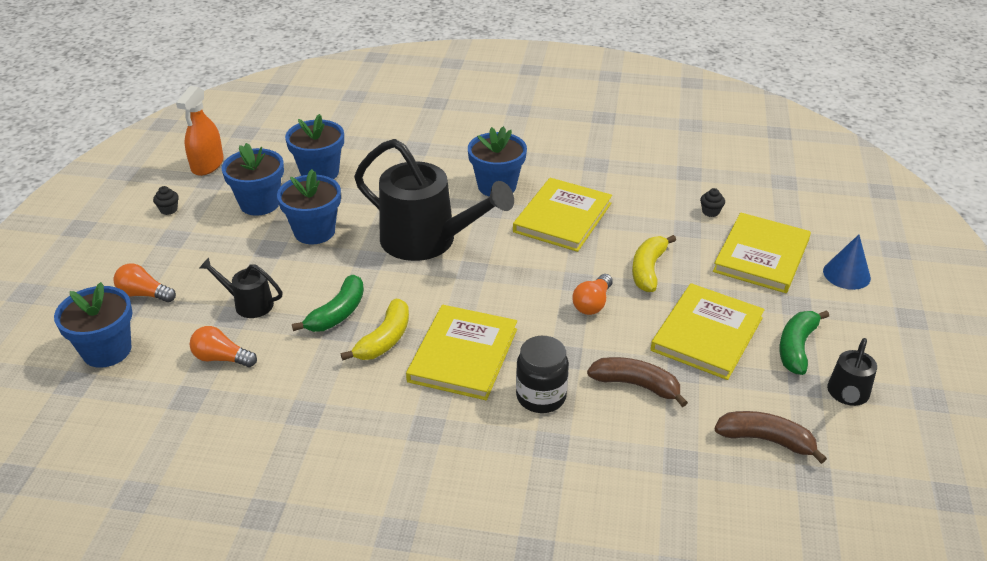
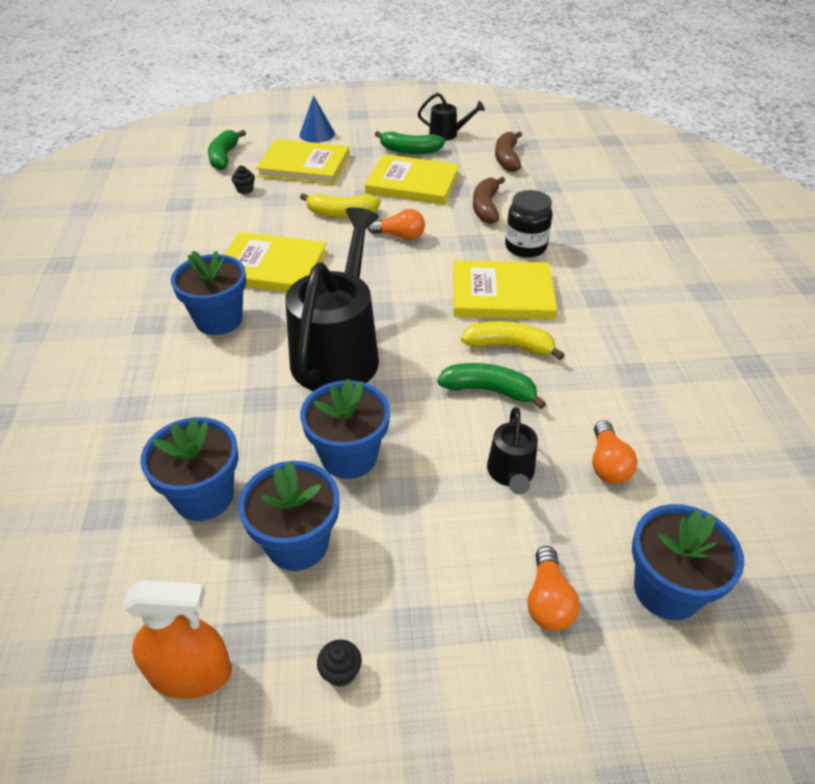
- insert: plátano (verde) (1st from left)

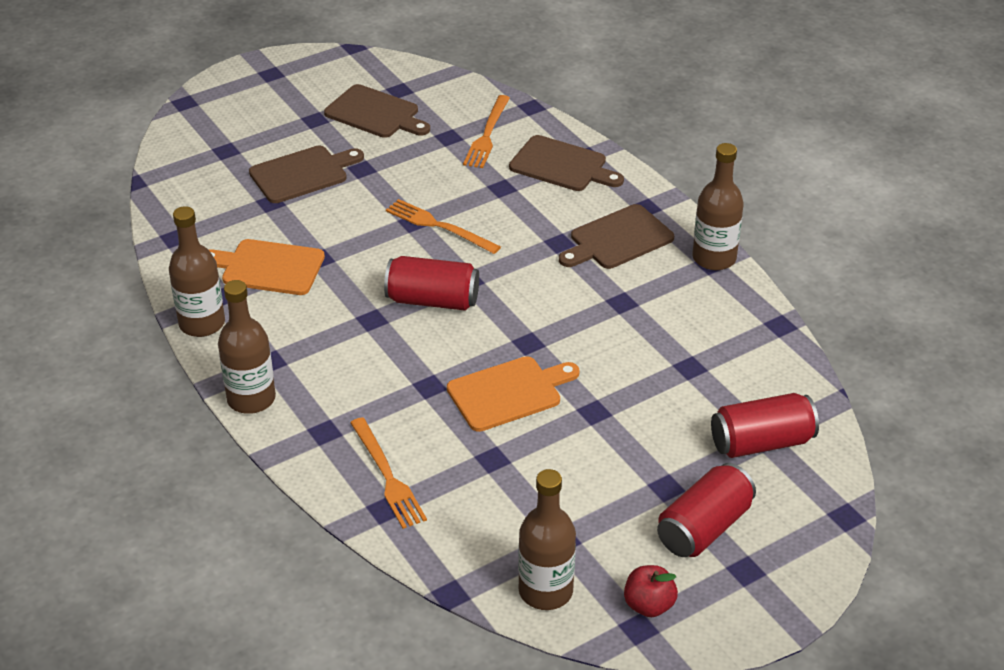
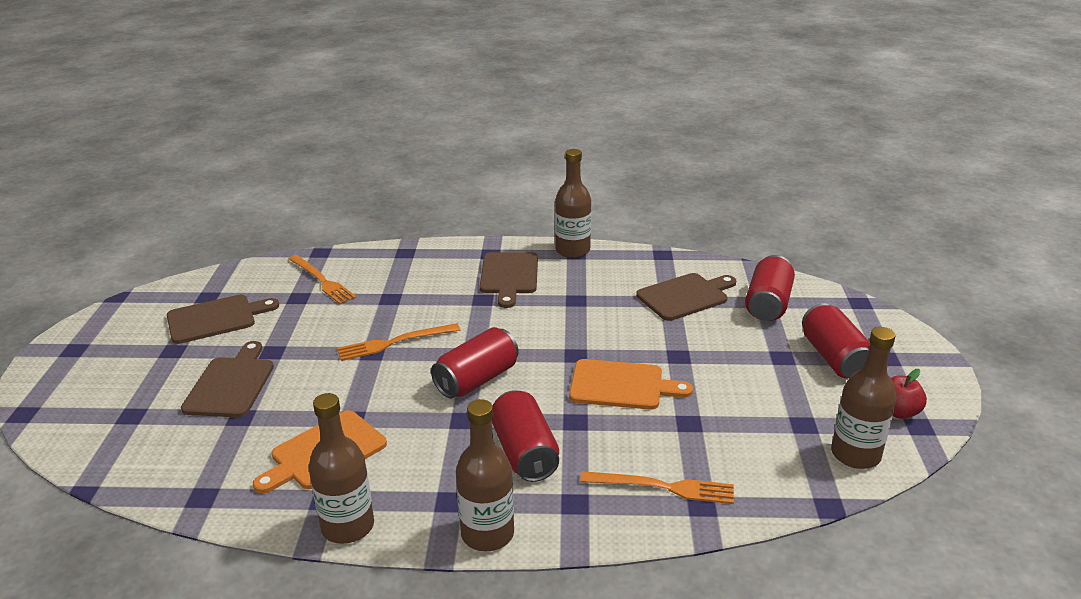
- rotate: tabla de cortar (naranja) (2nd from left) 90 degrees clockwise
- move: tabla de cortar (marrón) (3rd from left in the first image) to tabla de cortar (marrón) (4th from left)
- insert: lata (rojo) (2nd from left)

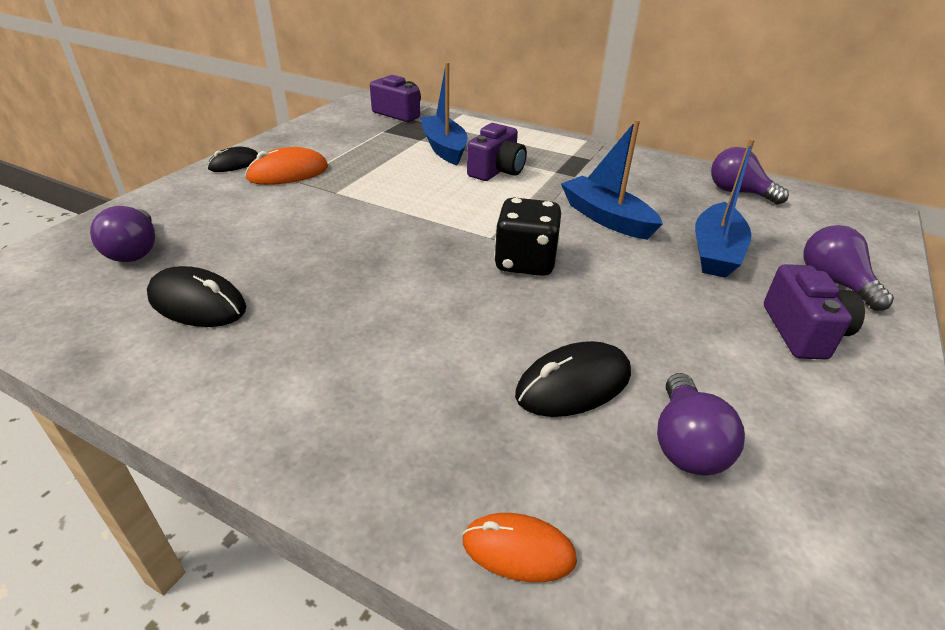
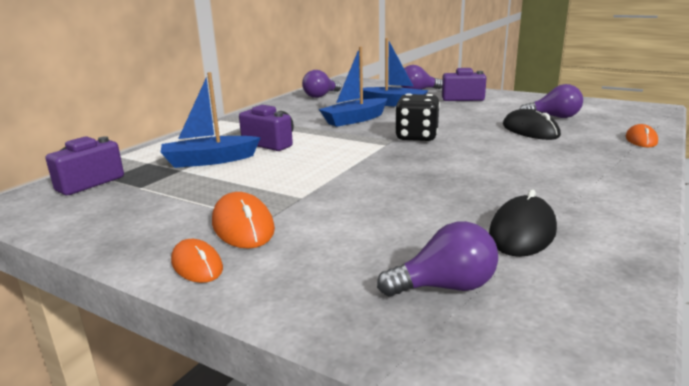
- recolor: ratón (negro) (2nd from left) to ratón (naranja) (1st from left)

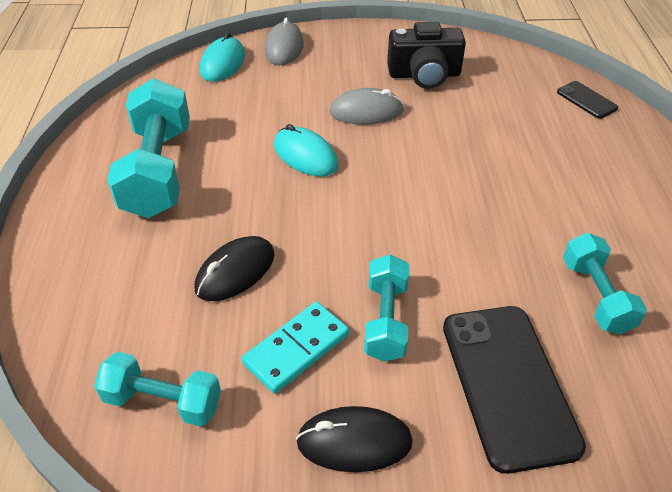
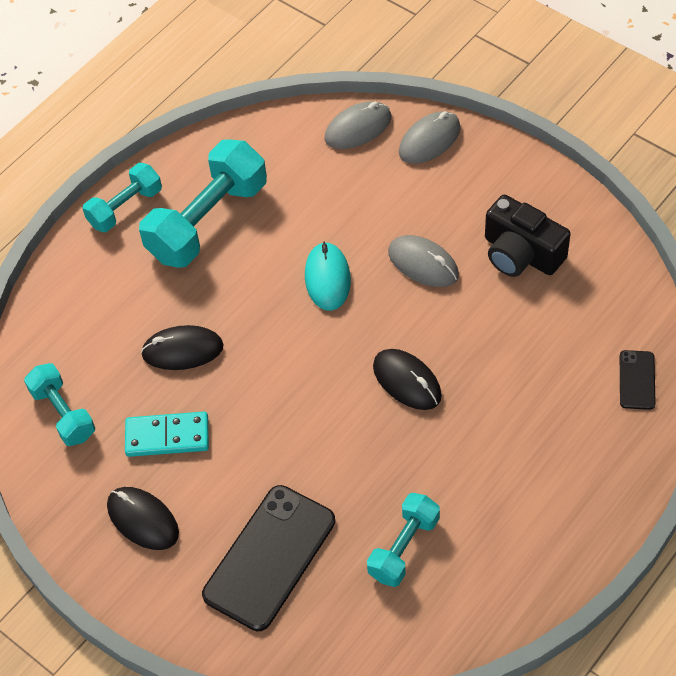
- recolor: ratón (turquesa) (1st from left) to ratón (gris) (1st from left)
- move: mancuerna (turquesa) (3rd from left in the first image) to mancuerna (turquesa) (2nd from left)
- insert: ratón (negro) (3rd from left)

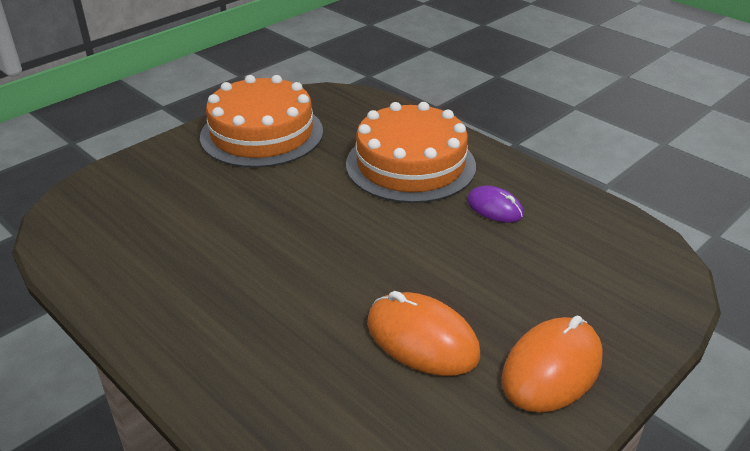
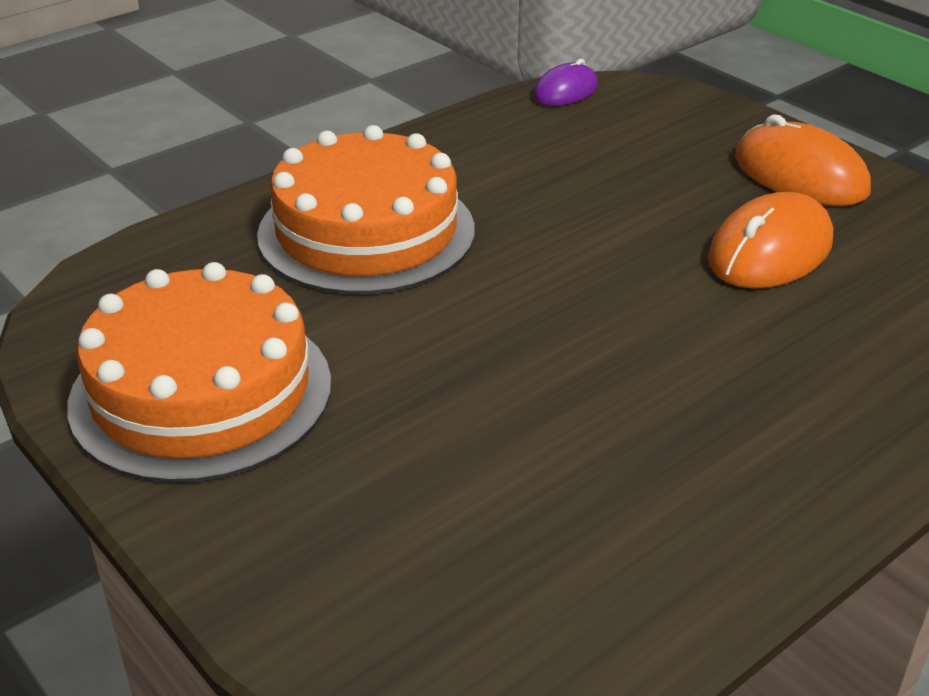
- move: ratón (morado)

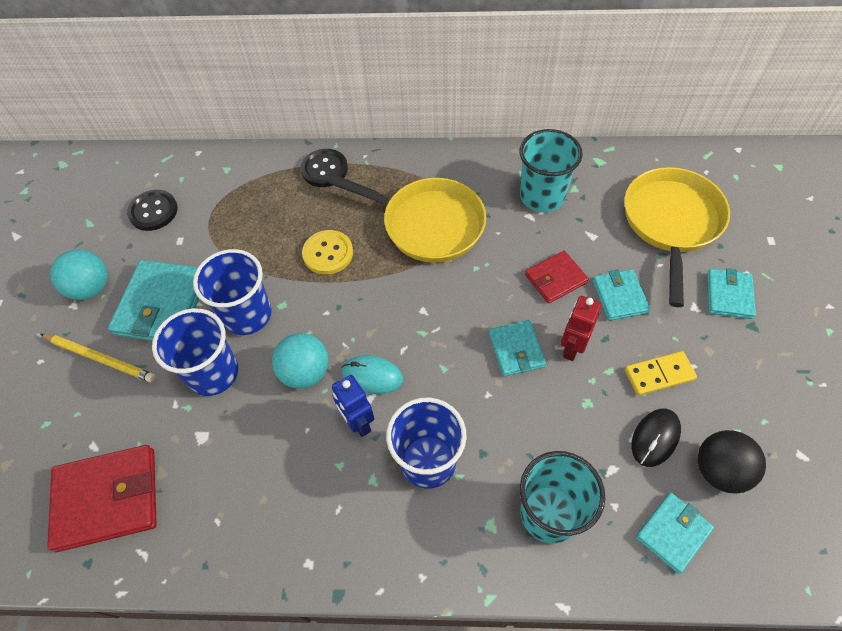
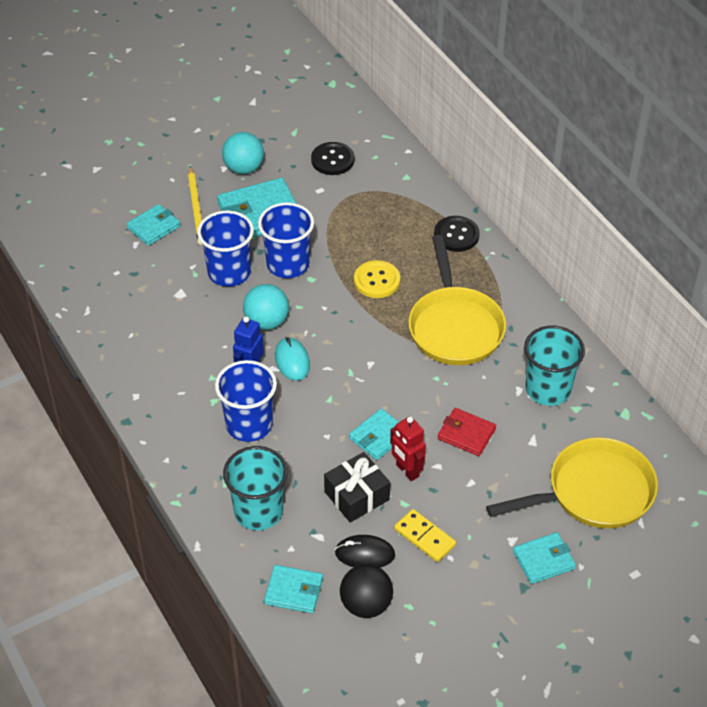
- delete: cartera (rojo) (1st from left)
- rotate: robot (rojo) 120 degrees counterclockwise
- move: cartera (turquesa) (3rd from left in the first image) to cartera (turquesa) (1st from left)
- insert: regalo (negro)

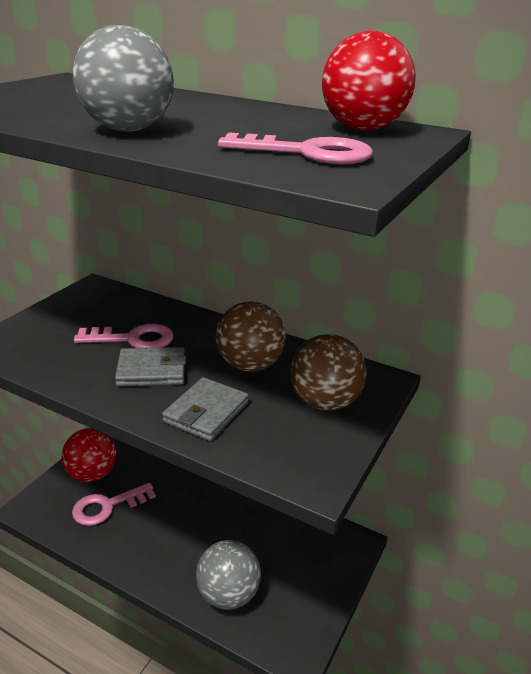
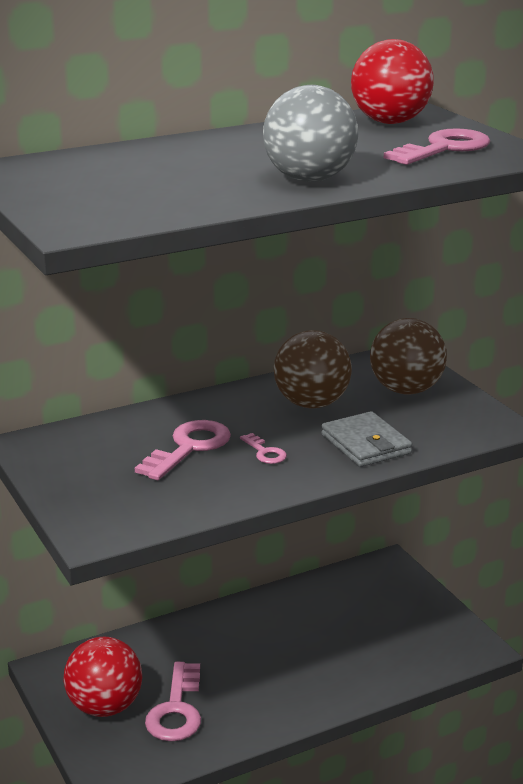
- replace: cartera (gris) (1st from left) to llave (rosa) (3rd from left)
- delete: pelota (gris) (2nd from left)

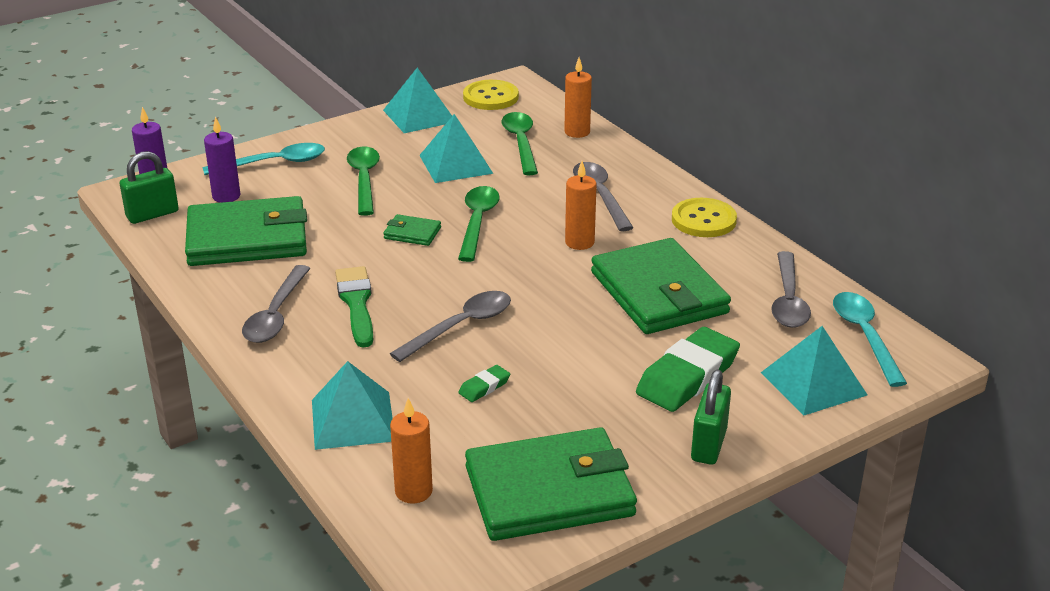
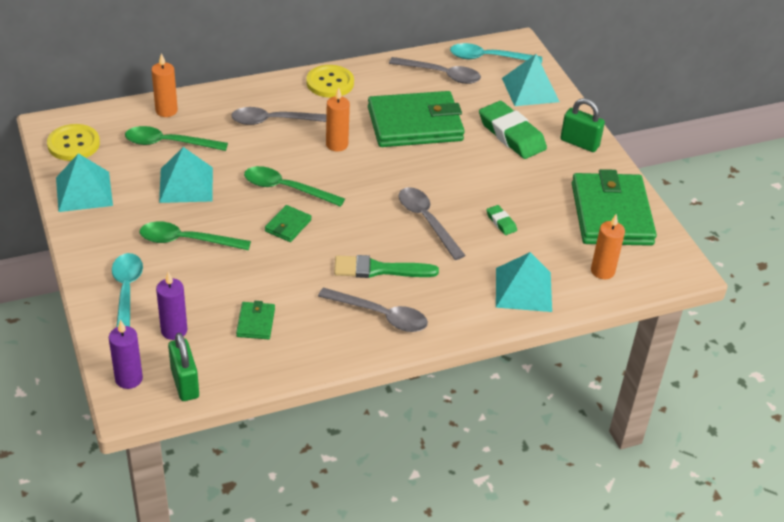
- resize: cartera (verde) (1st from left) x0.42

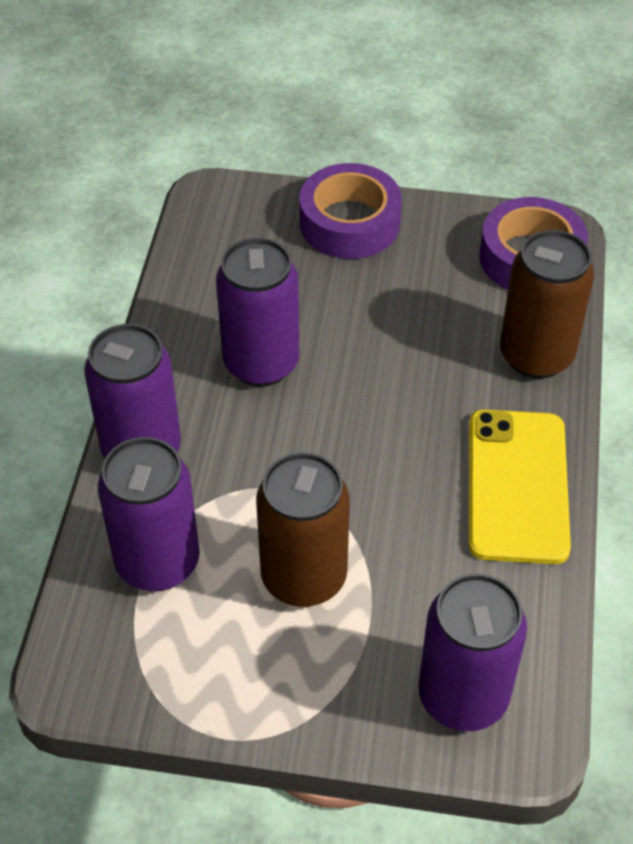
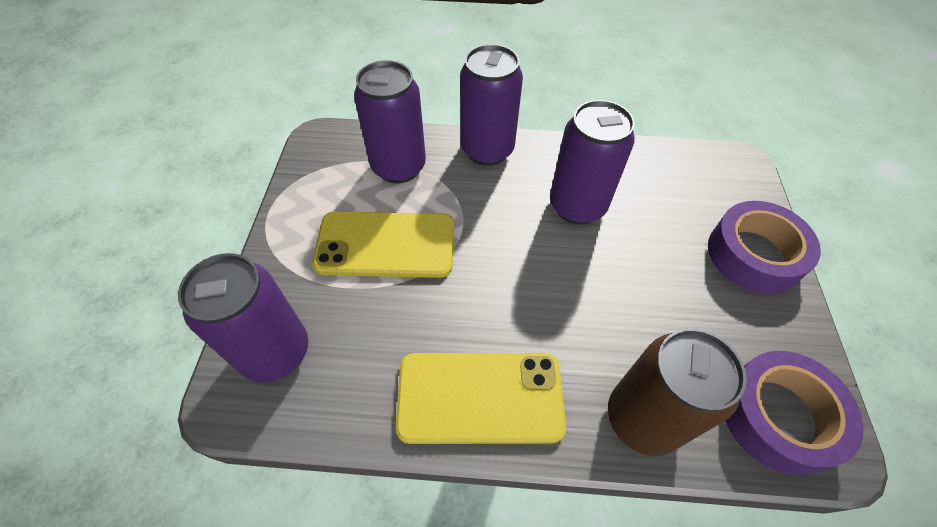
- replace: lata (marrón) (1st from left) to móvil (amarillo) (1st from left)

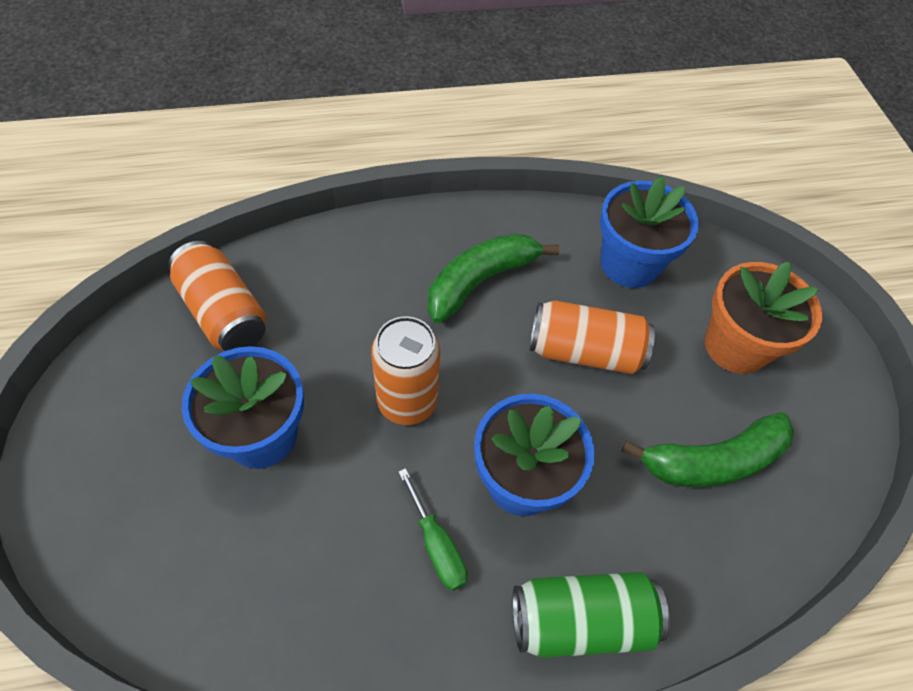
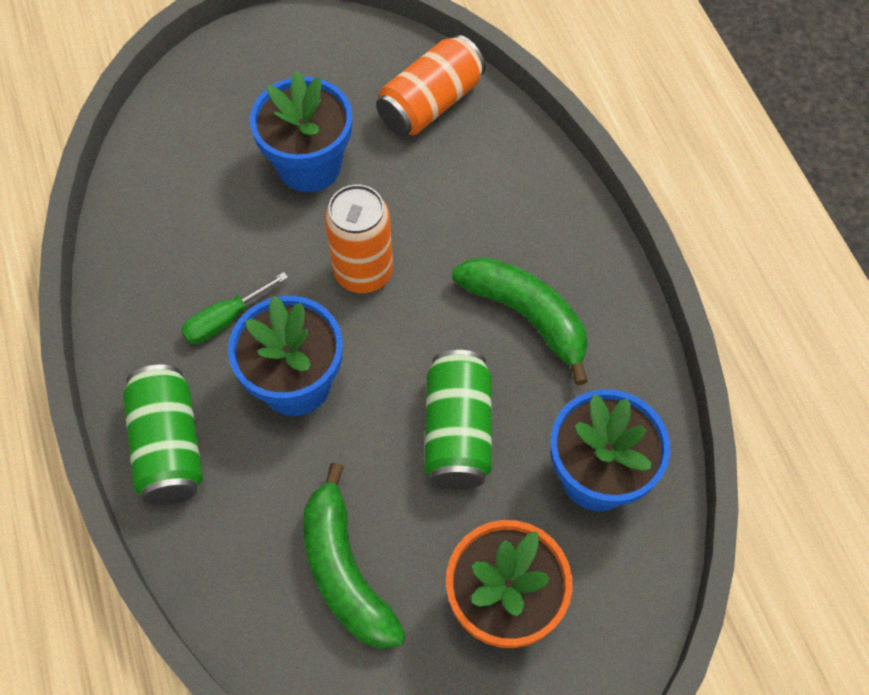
- recolor: lata (naranja) (3rd from left) to lata (verde) (2nd from left)

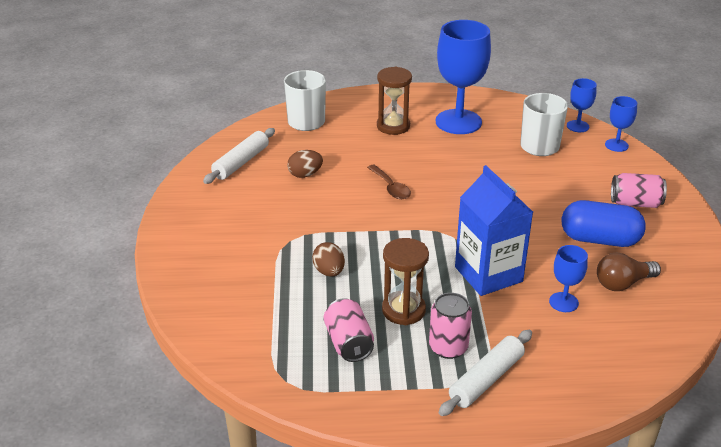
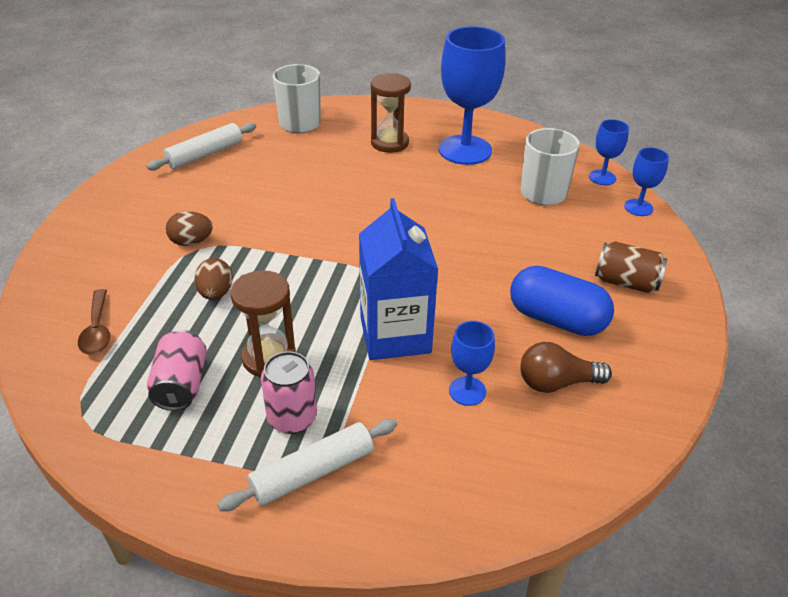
- move: huevo (marrón) (1st from left)
- move: cuchara (marrón)
- recolor: lata (rosa) (3rd from left) to lata (marrón)

